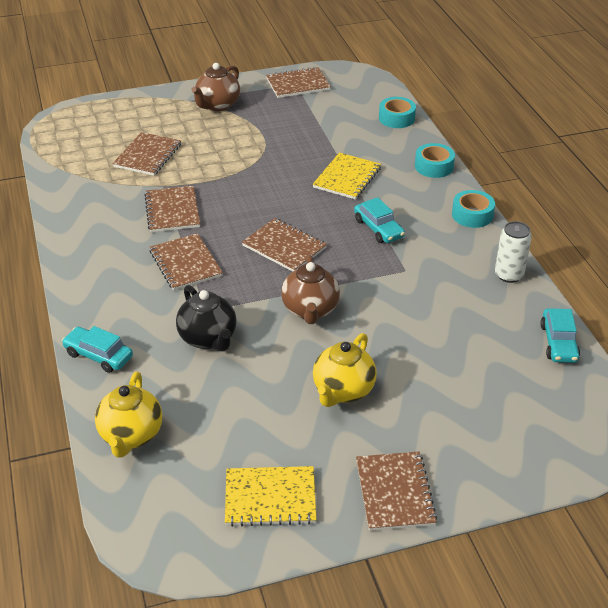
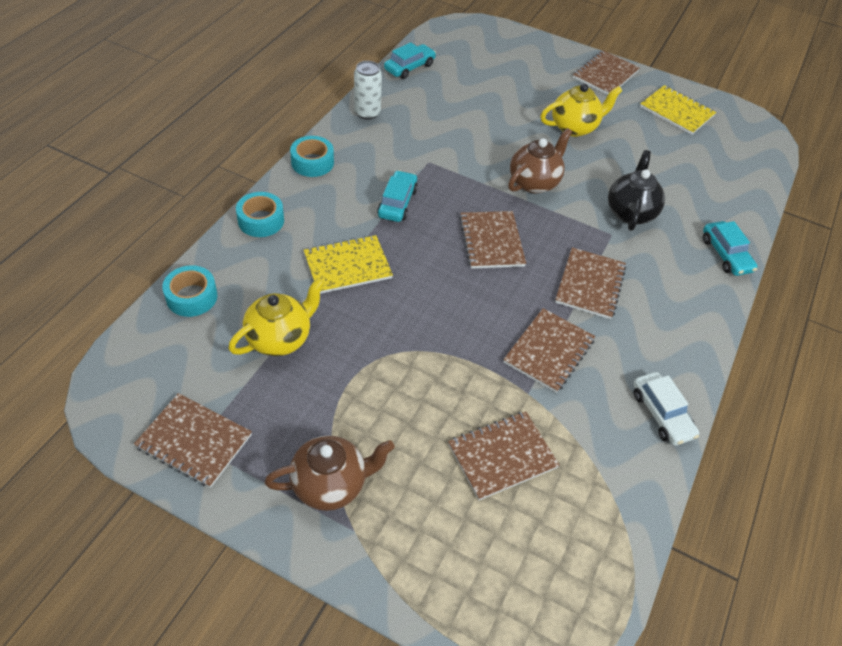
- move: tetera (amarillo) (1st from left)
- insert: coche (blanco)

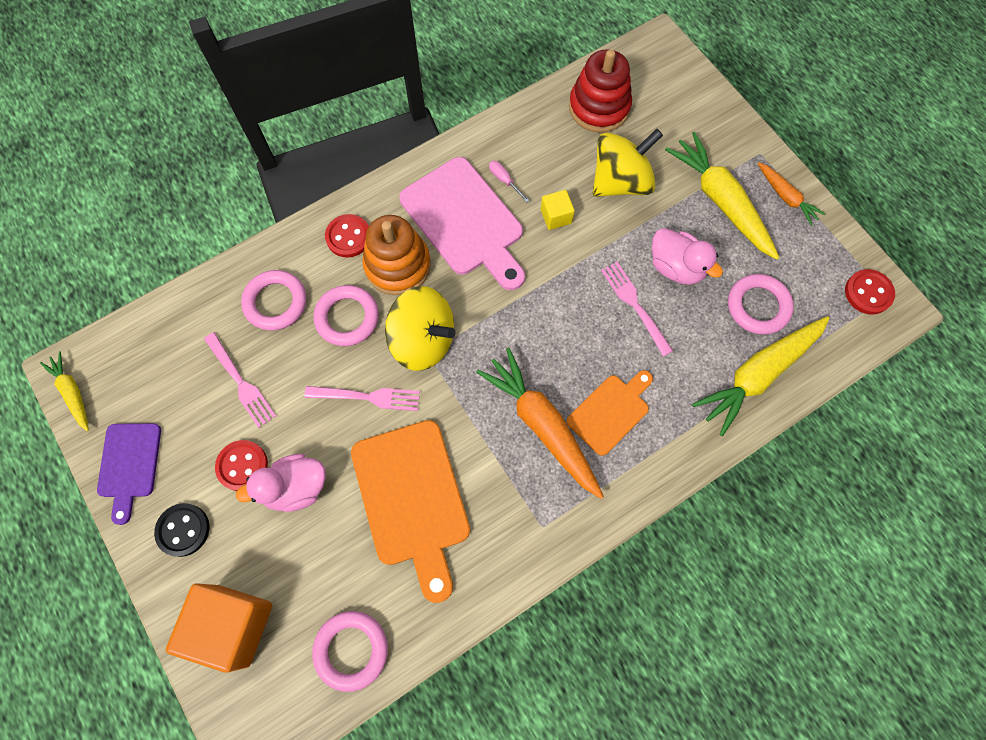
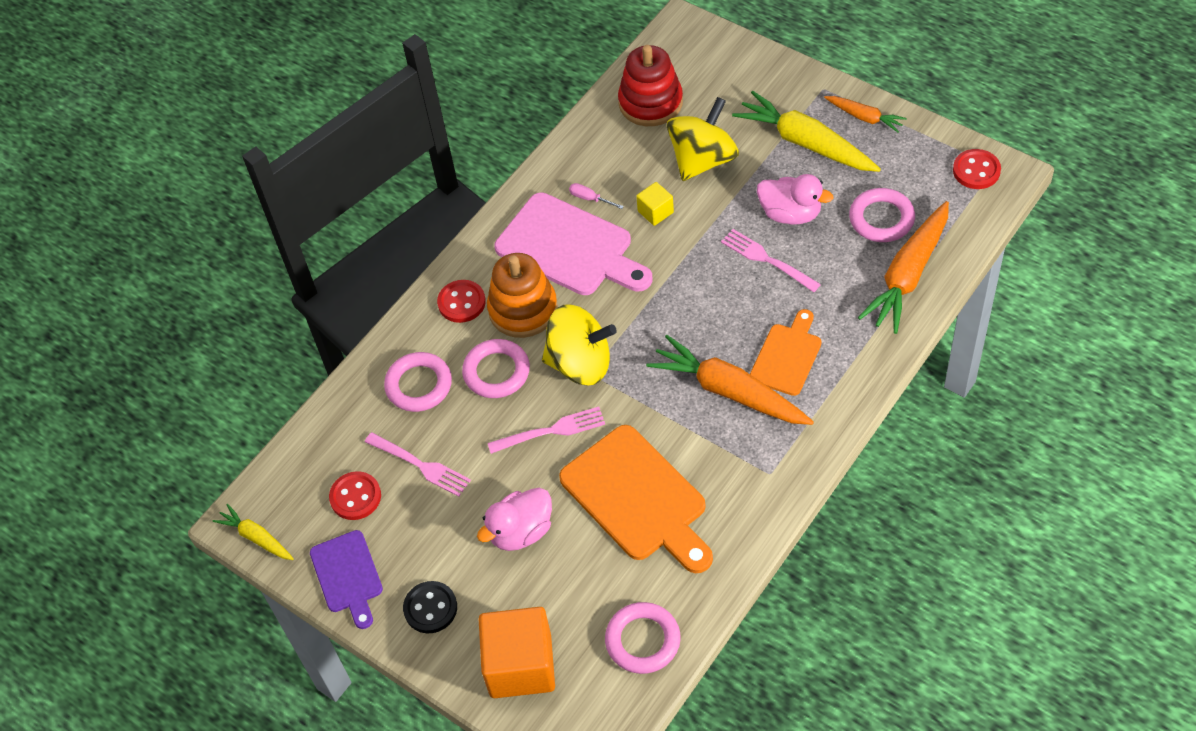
- move: botón (rojo) (1st from left)
- recolor: zanahoria (amarillo) (3rd from left) to zanahoria (naranja) (3rd from left)

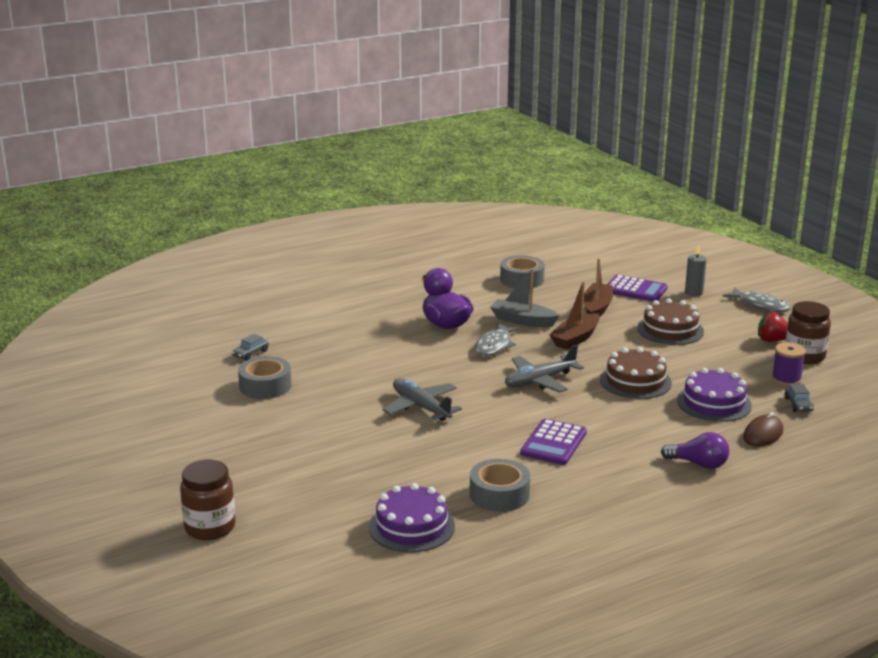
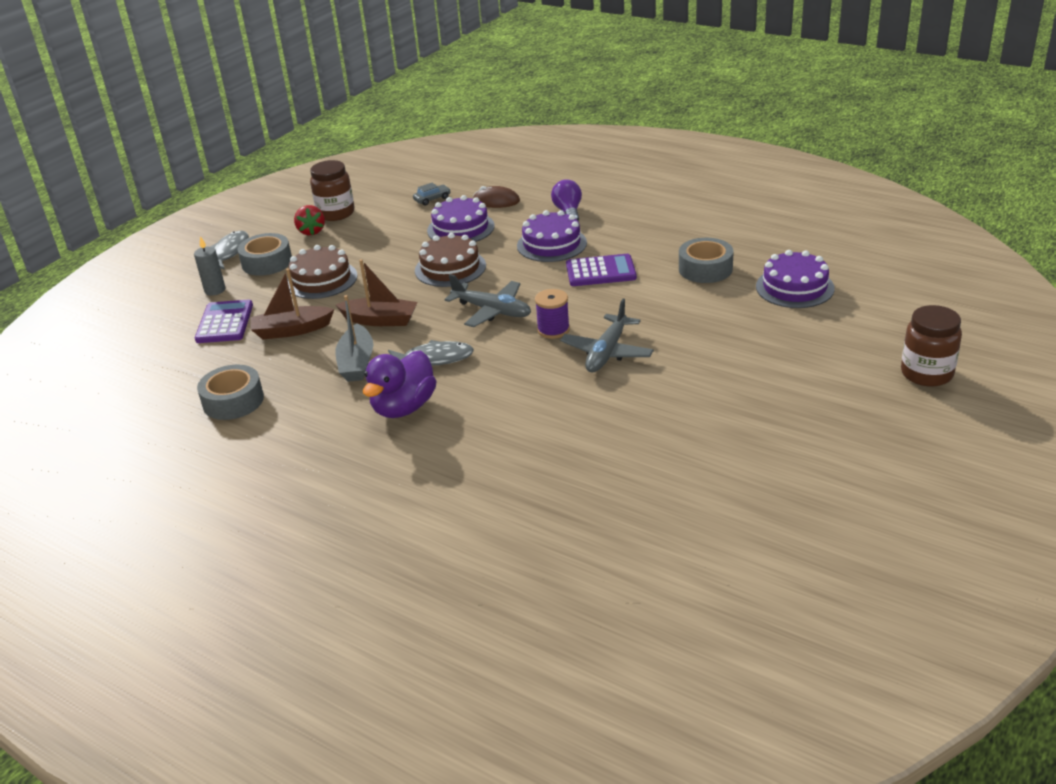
- delete: coche (gris) (1st from left)
- move: cinta adhesiva (gris) (1st from left in the first image) to cinta adhesiva (gris) (2nd from left)
- move: carrete (morado)
- insert: tarta (morado) (2nd from left)

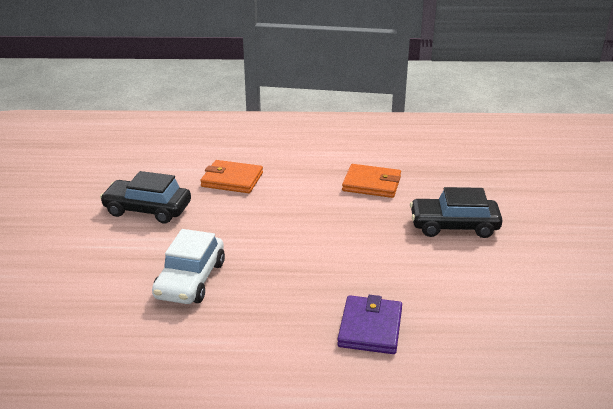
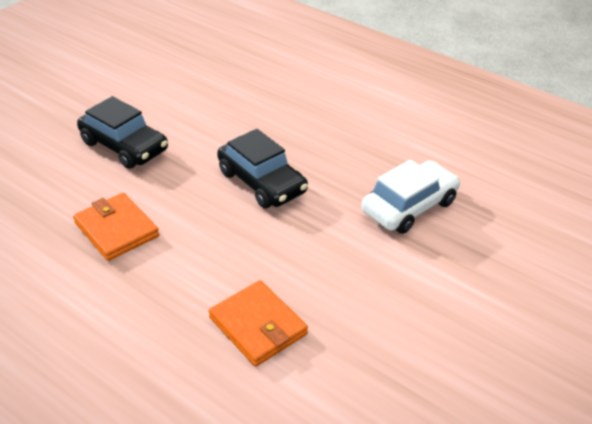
- move: coche (negro) (1st from left in the first image) to coche (negro) (2nd from left)
- delete: cartera (morado)

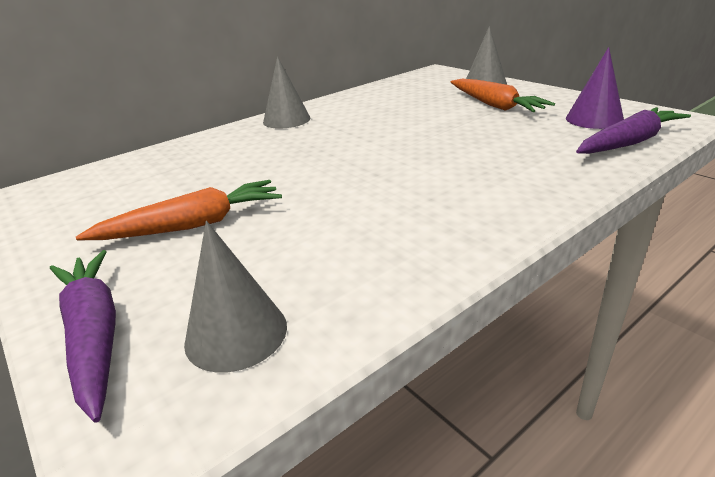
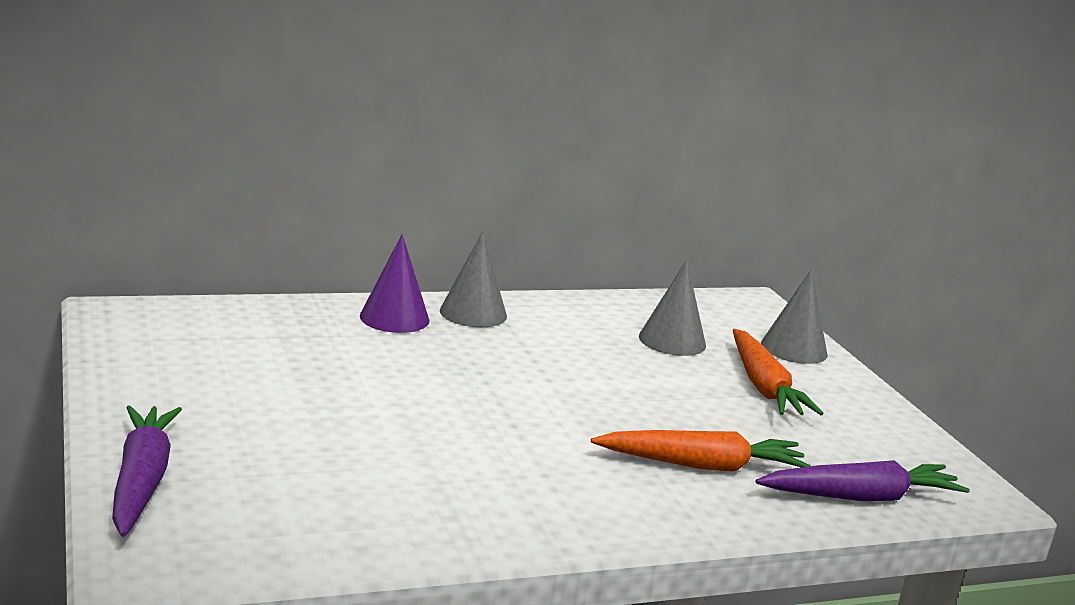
- move: zanahoria (naranja) (1st from left)
- move: cono (gris) (1st from left in the first image) to cono (gris) (2nd from left)
- move: cono (morado)

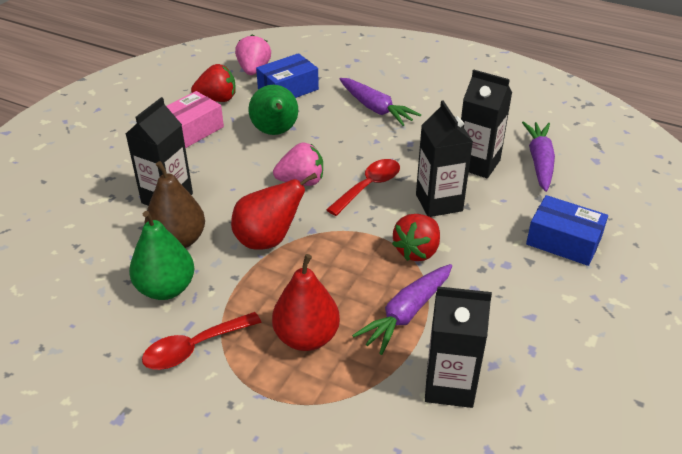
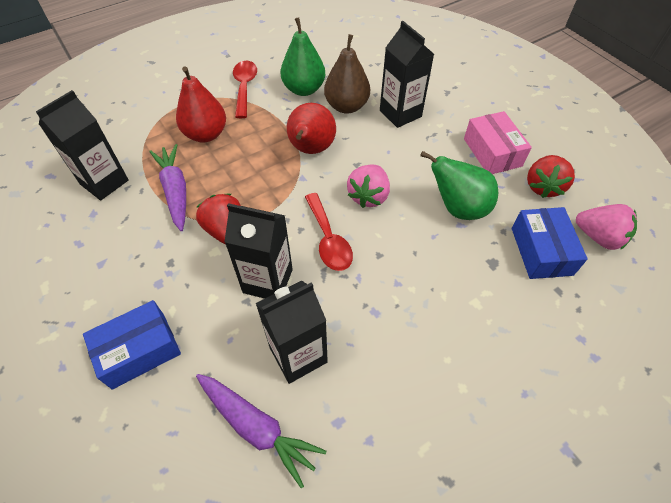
- delete: zanahoria (morado) (1st from left)

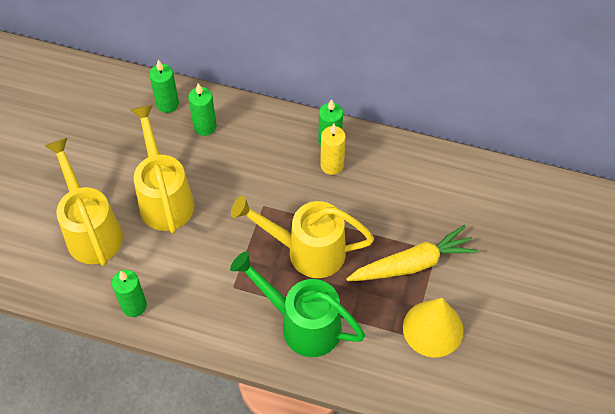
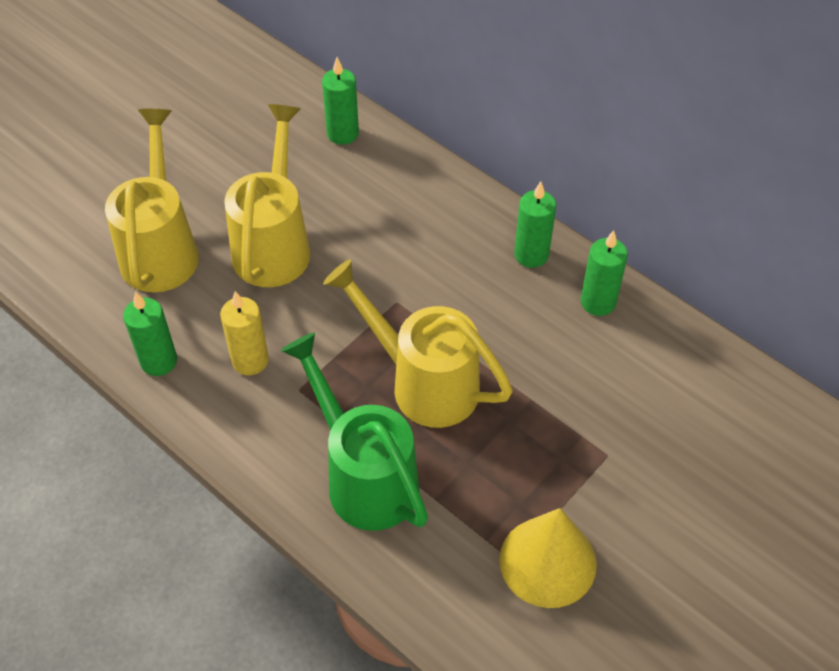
- move: vela (verde) (3rd from left in the first image) to vela (verde) (4th from left)
- move: vela (amarillo)
- delete: zanahoria (amarillo)

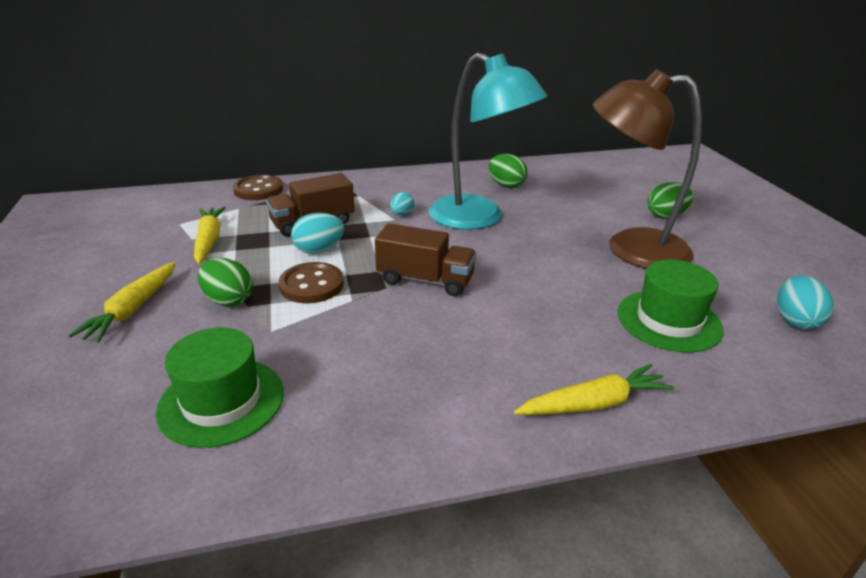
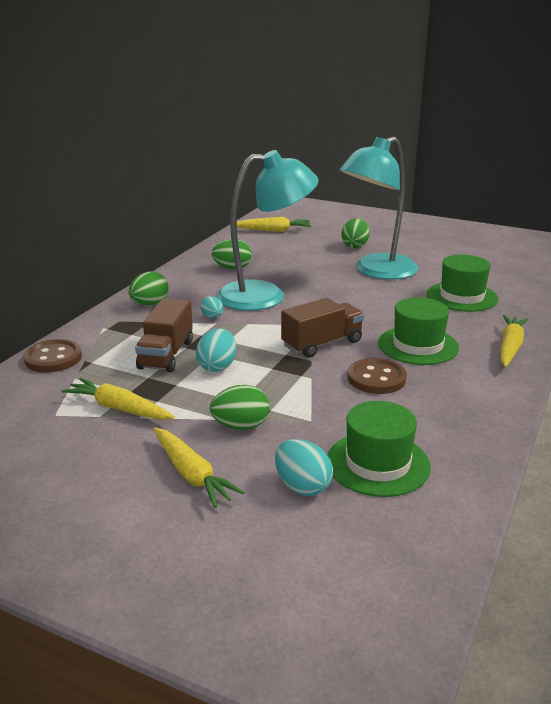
- move: botón (marrón) (2nd from left)
- recolor: lámpara (marrón) to lámpara (turquesa) (2nd from left)
- move: huevo (turquesa) (3rd from left)
- insert: huevo (verde) (1st from left)
- insert: zanahoria (amarillo) (3rd from left)
- insert: sombrero (verde) (2nd from left)

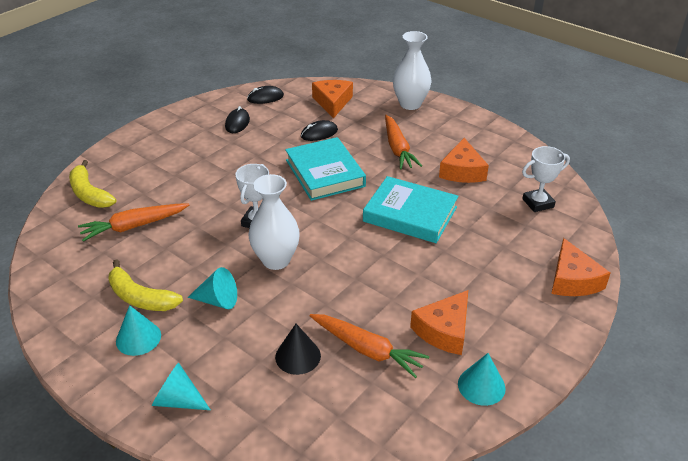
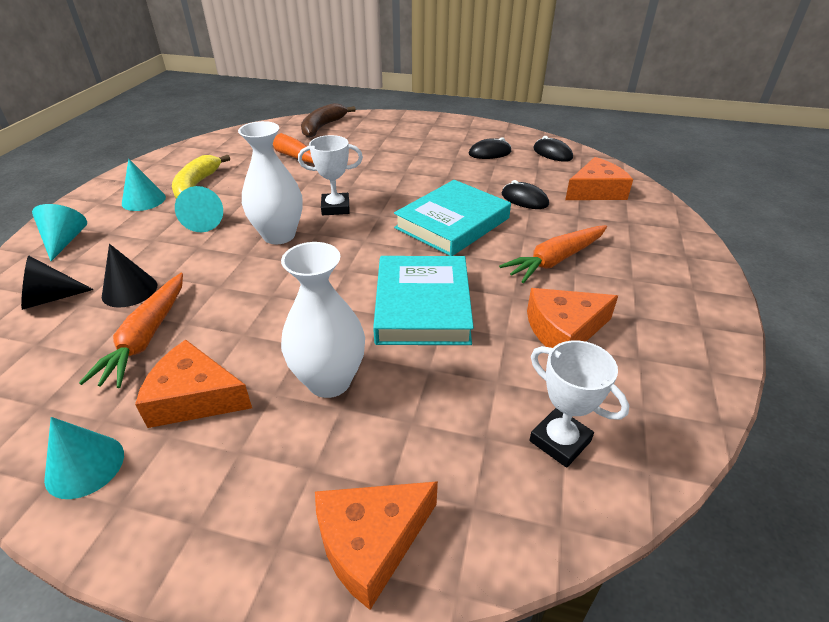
- recolor: plátano (amarillo) (1st from left) to plátano (marrón)
- move: florero (blanco) (2nd from left)
- insert: cono (negro) (1st from left)

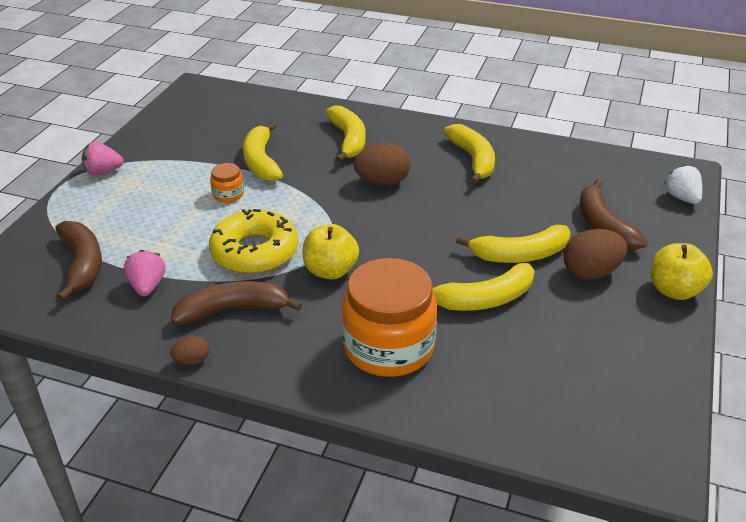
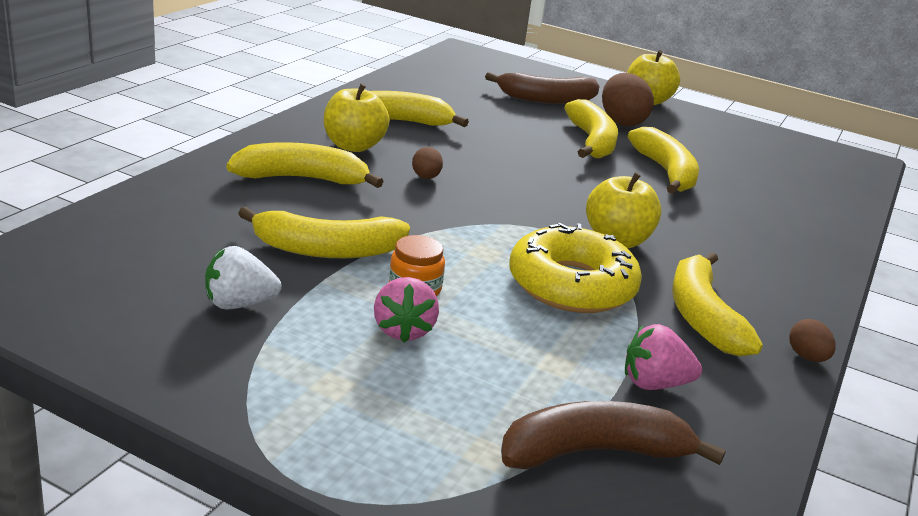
- move: fresa (rosa) (1st from left)
- recolor: plátano (marrón) (2nd from left) to plátano (amarillo) (6th from left)
- delete: tarro (naranja) (2nd from left)
- resize: huevo (marrón) (2nd from left in the first image) x0.52
- move: fresa (blanco)
- insert: manzana (amarillo) (1st from left)

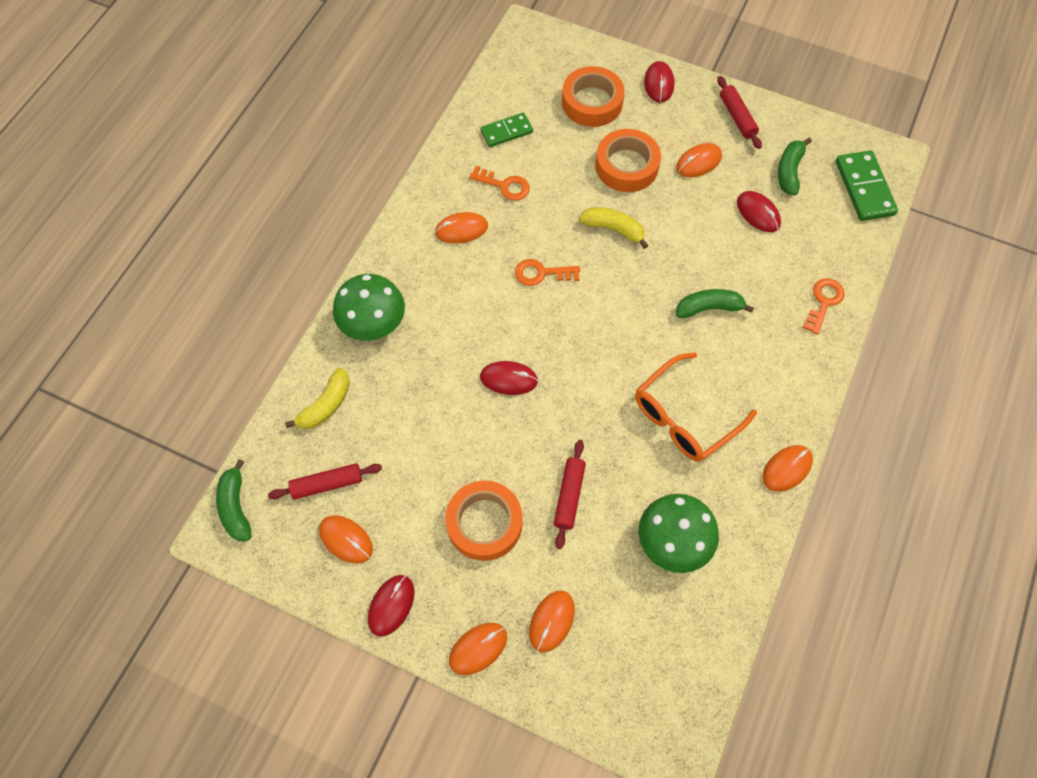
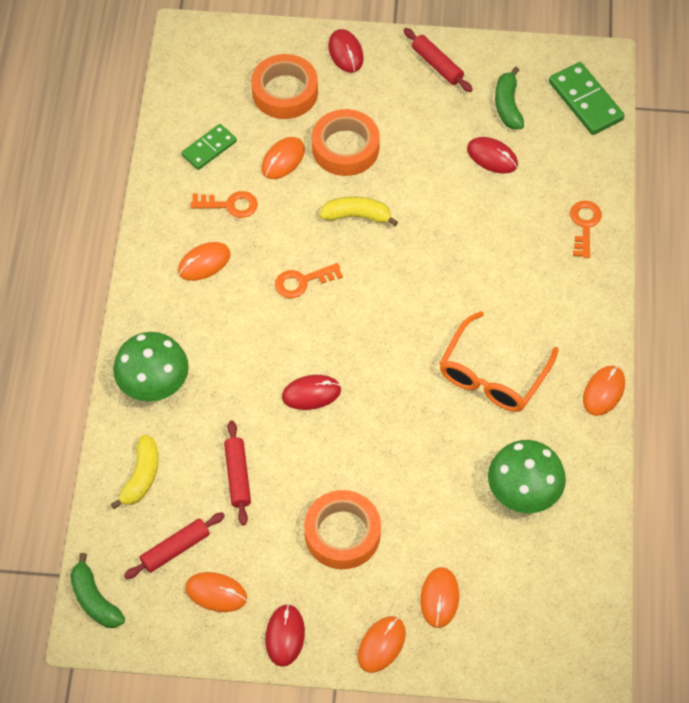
- move: rodillo (rojo) (2nd from left)
- move: ratón (naranja) (5th from left in the first image) to ratón (naranja) (3rd from left)
- delete: plátano (verde) (2nd from left)

